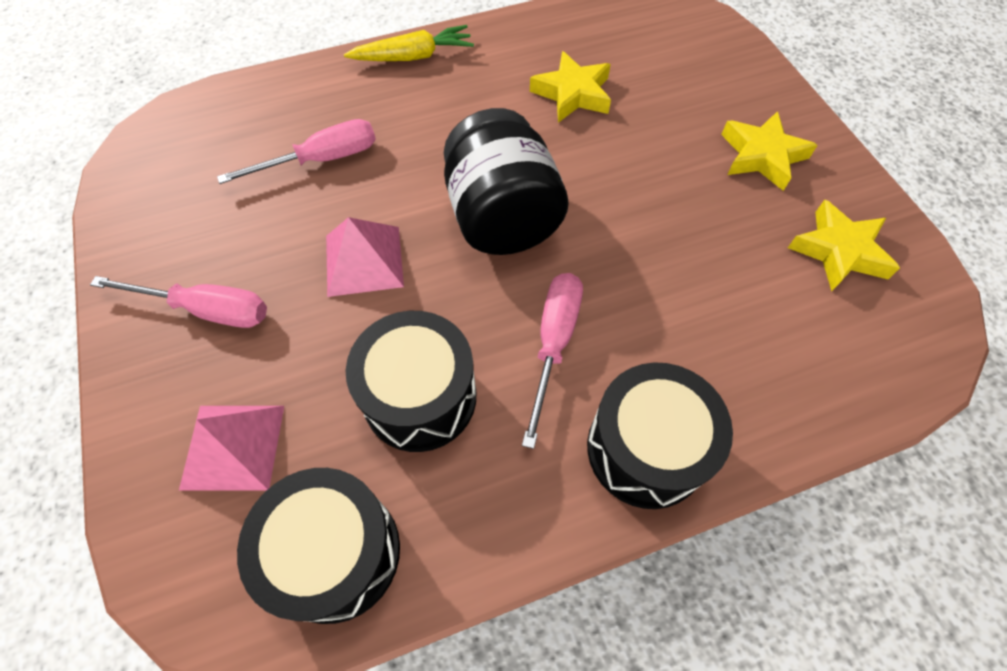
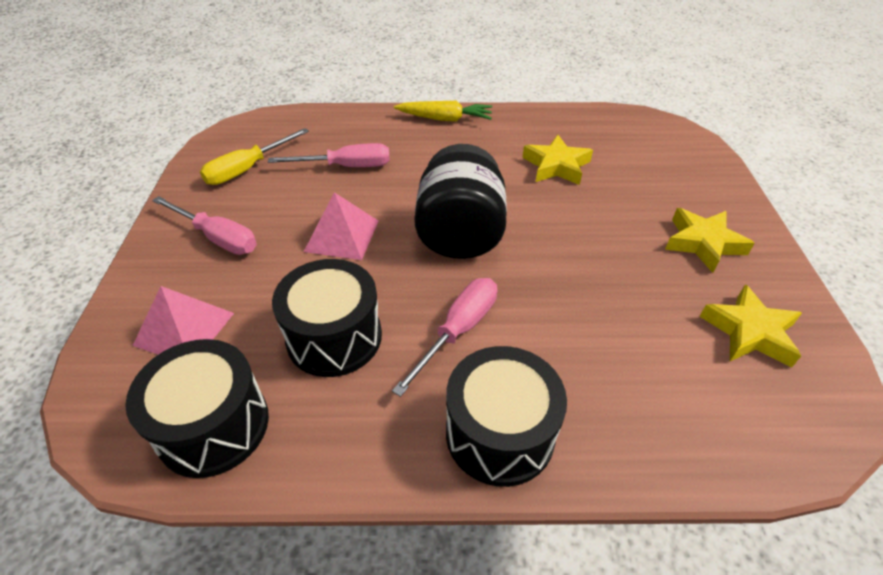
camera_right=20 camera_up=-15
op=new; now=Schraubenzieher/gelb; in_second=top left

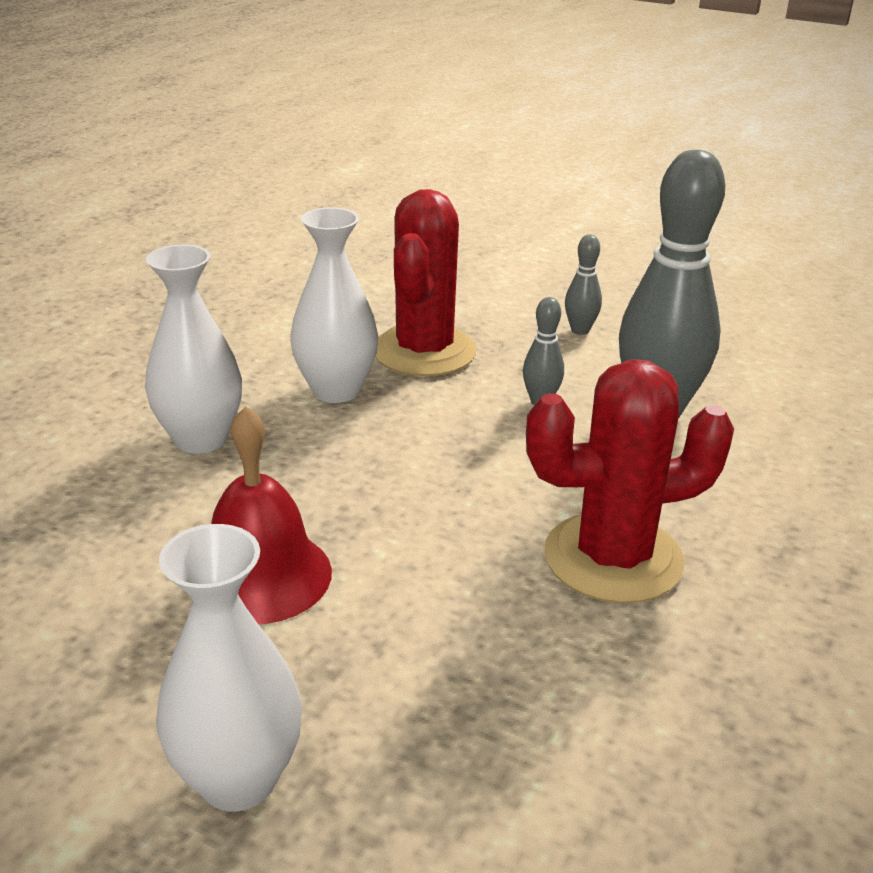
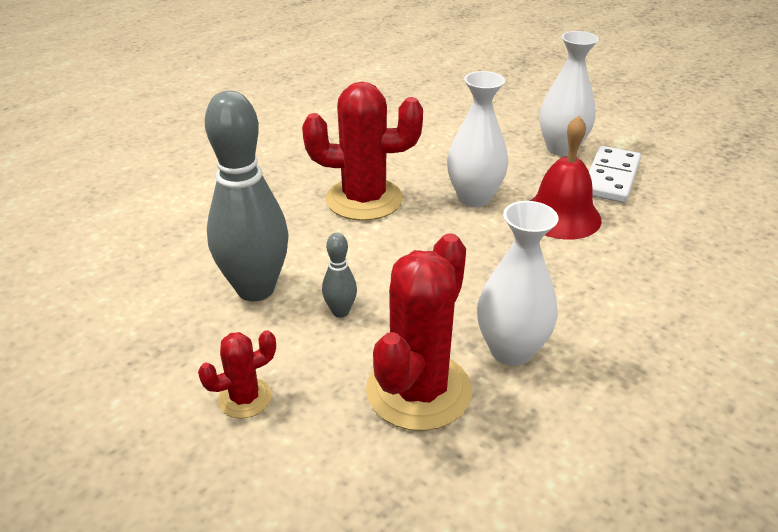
camera_right=-165 camera_up=5
op=swapped; was=Bowlingkegel/grau (no. 2 from left); now=Kaktus/rot (no. 1 from left); in_first=top right; in_second=bottom left
op=shifted; was=Vase/weiß (no. 1 from left); in_first=middle left; in_second=top centre
op=new; now=Dominostein/weiß; in_second=top right

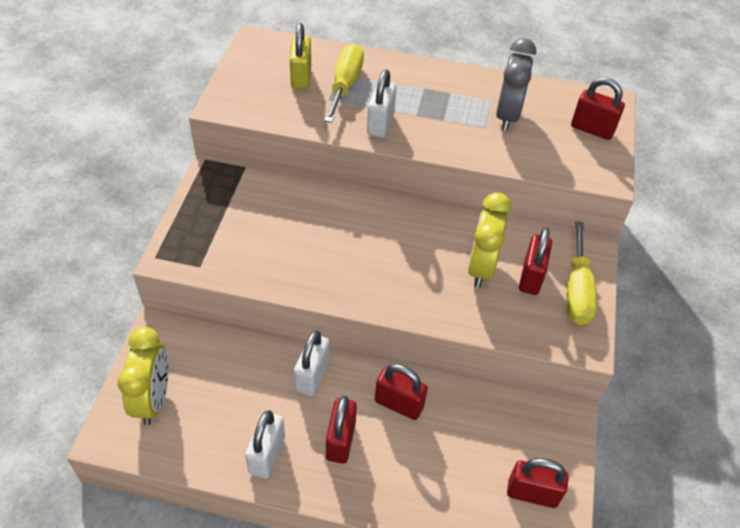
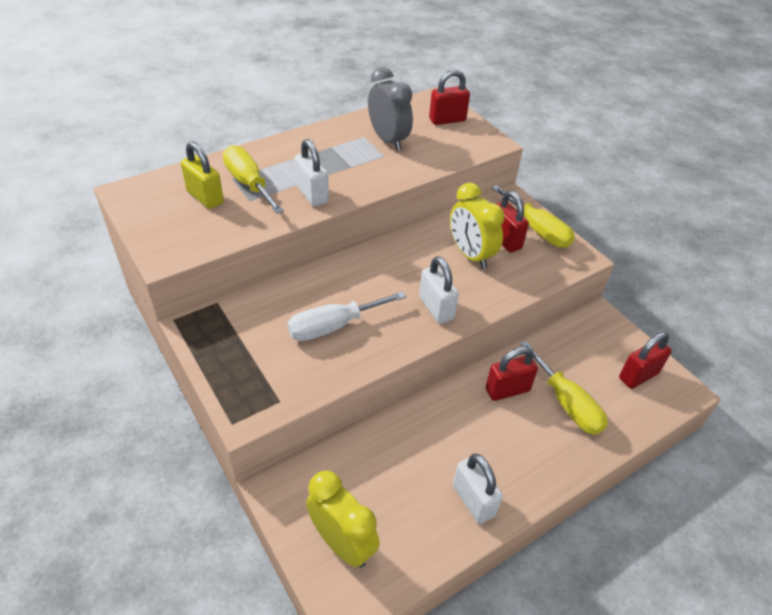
camera_right=-45 camera_up=-5
op=new; now=Schraubenzieher/weiß; in_second=centre
op=shifted; was=Vorhängeschloss/weiß (no. 2 from left); in_first=bottom centre; in_second=centre
op=new; now=Schraubenzieher/gelb (no. 3 from left); in_second=middle right
op=gone; was=Vorhängeschloss/rot (no. 1 from left); in_first=bottom centre

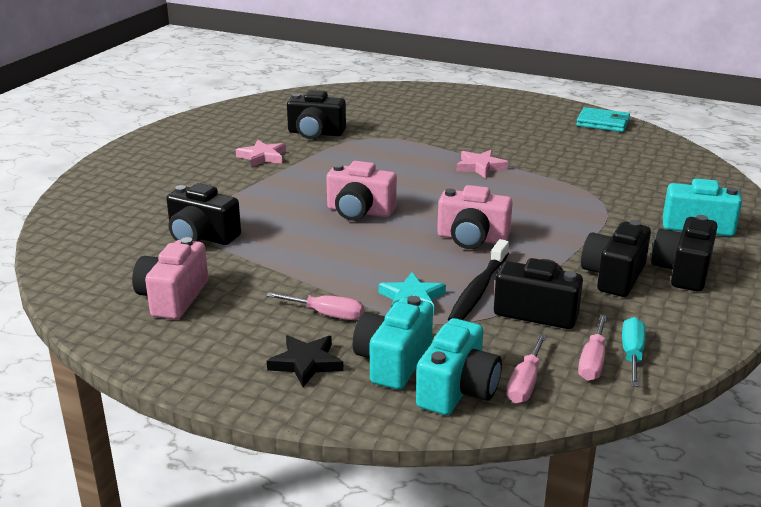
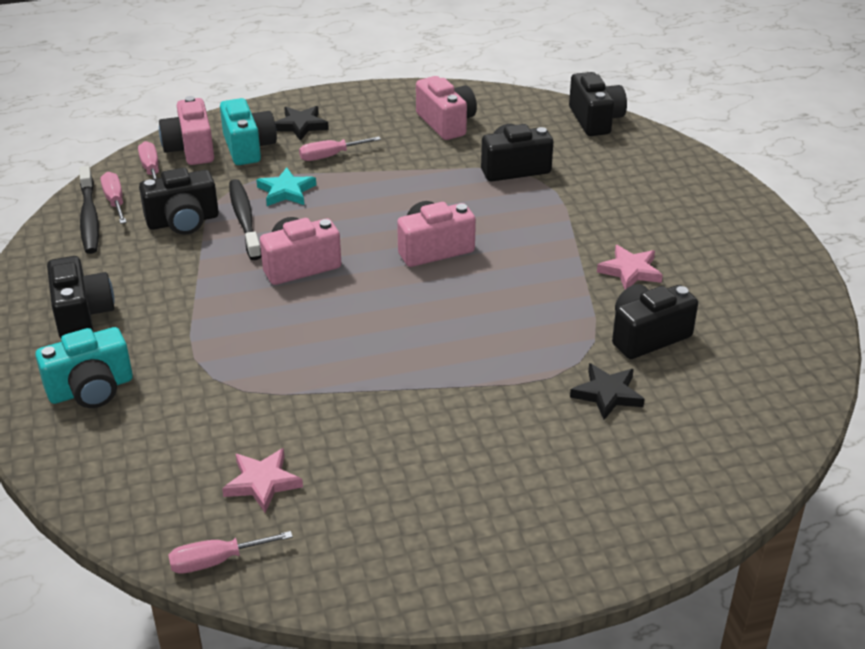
camera_right=140 camera_up=10
op=swapped; was=Schraubenzieher/türkis; now=Zahnbürste/schwarz (no. 1 from left); in_first=bottom right; in_second=top left
op=repainted; was=Kamera/türkis (no. 2 from left); now=Kamera/rosa (no. 1 from left); in_first=bottom centre; in_second=top left
op=new; now=Schraubenzieher/rosa (no. 3 from left); in_second=bottom left
op=shifted; was=Stern/rosa (no. 2 from left in the first image); now=Stern/rosa (no. 1 from left); in_first=top centre; in_second=bottom left
op=shifted; was=Kamera/schwarz (no. 4 from left); in_first=middle right; in_second=top right
op=new; now=Stern/schwarz (no. 2 from left); in_second=middle right
op=gone; was=Geldbörse/türkis; in_first=top right

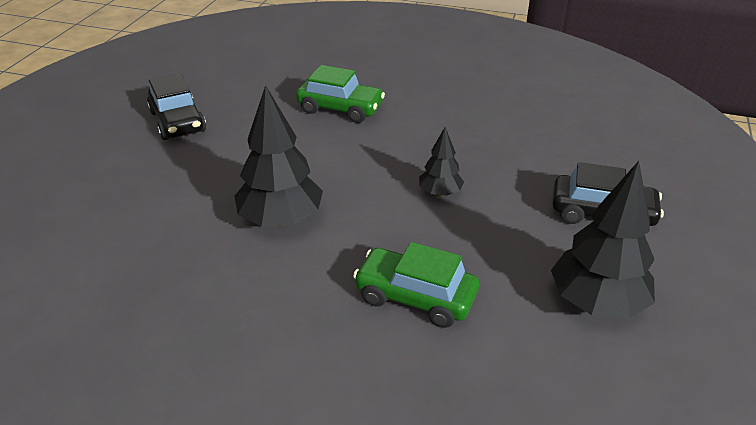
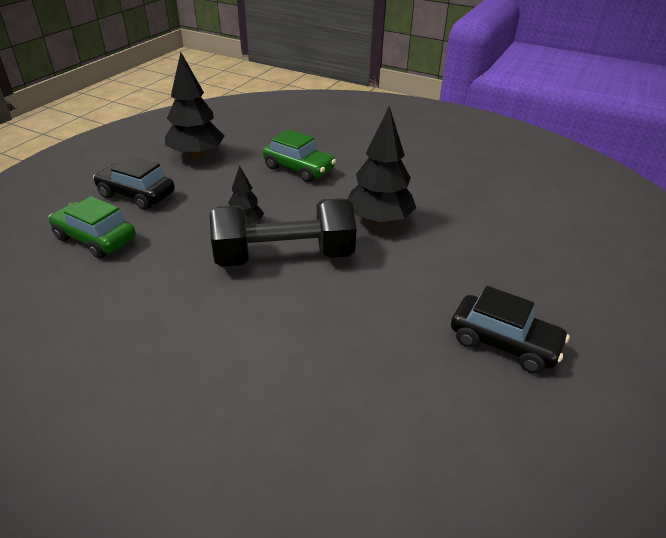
camera_right=-170 camera_up=0
op=shifted; was=Auto/grün (no. 1 from left); in_first=top centre; in_second=middle left
op=new; now=Hantel/schwarz; in_second=centre
op=rotated; was=Auto/schwarz (no. 1 from left in the first image); in_first=top left; in_second=middle right; clockwise=135

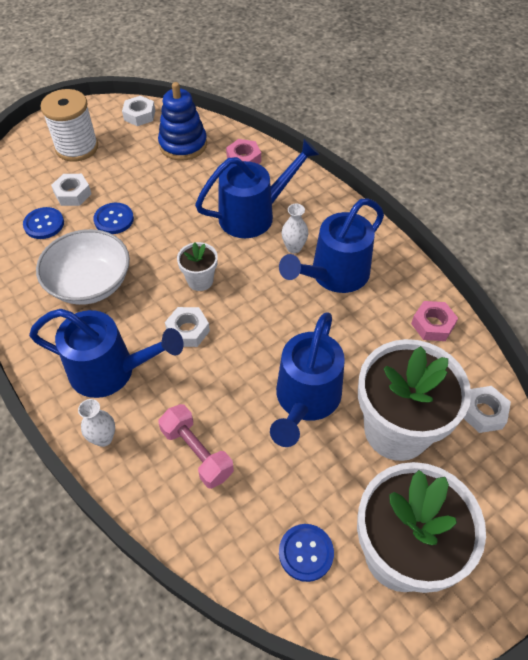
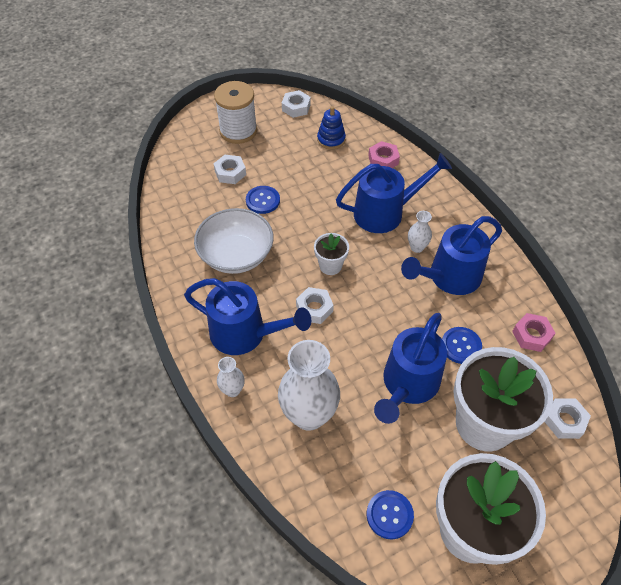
camera_right=10 camera_up=0
op=swapped; was=Hantel/rosa; now=Vase/weiß (no. 2 from left); in_first=bottom centre; in_second=centre
op=scaled; was=Stapelspielzeug/blau; in_first=top centre; in_second=top centre; ratio=0.66
op=shifted; was=Knopf/blau (no. 1 from left in the first image); now=Knopf/blau (no. 3 from left); in_first=middle left; in_second=middle right

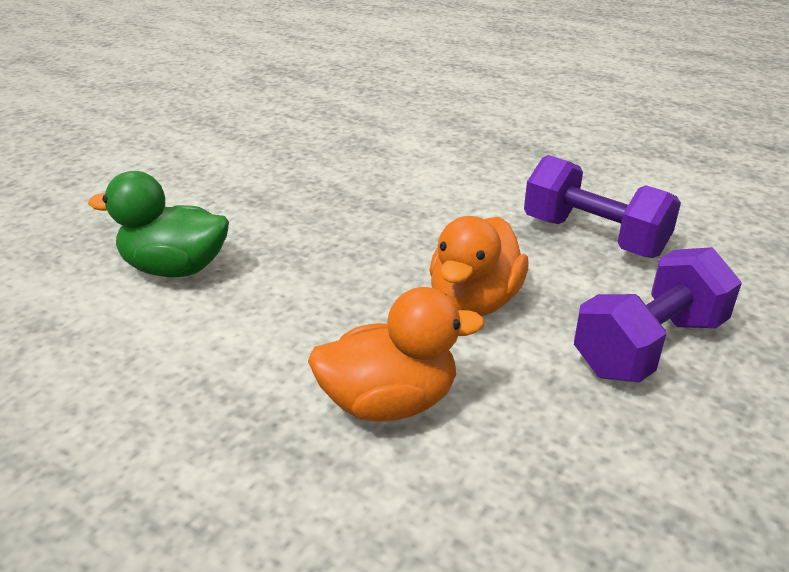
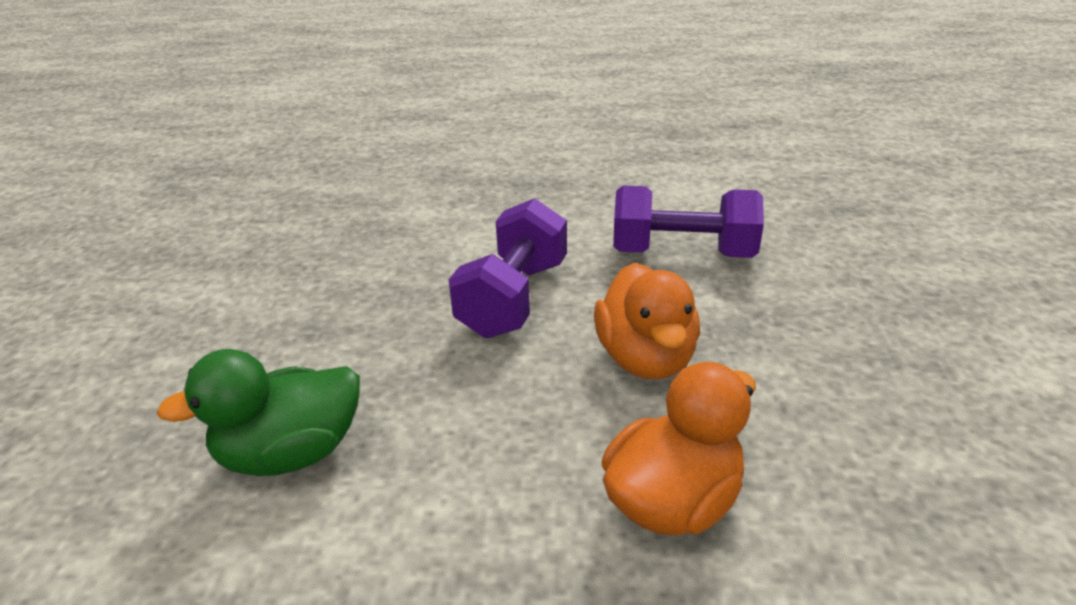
camera_right=-30 camera_up=0
op=shifted; was=Hantel/lila (no. 2 from left in the first image); now=Hantel/lila (no. 1 from left); in_first=middle right; in_second=centre

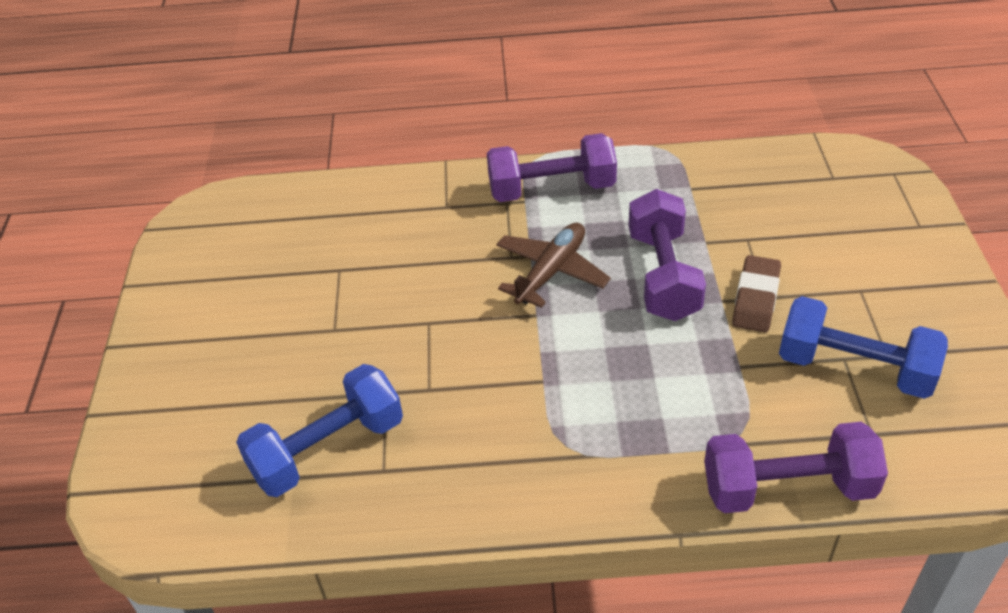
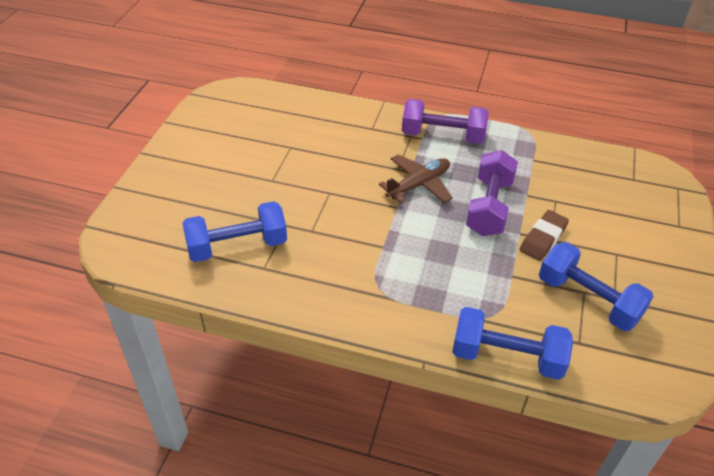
camera_right=15 camera_up=0
op=repainted; was=Hantel/lila (no. 3 from left); now=Hantel/blau (no. 2 from left); in_first=bottom right; in_second=bottom right

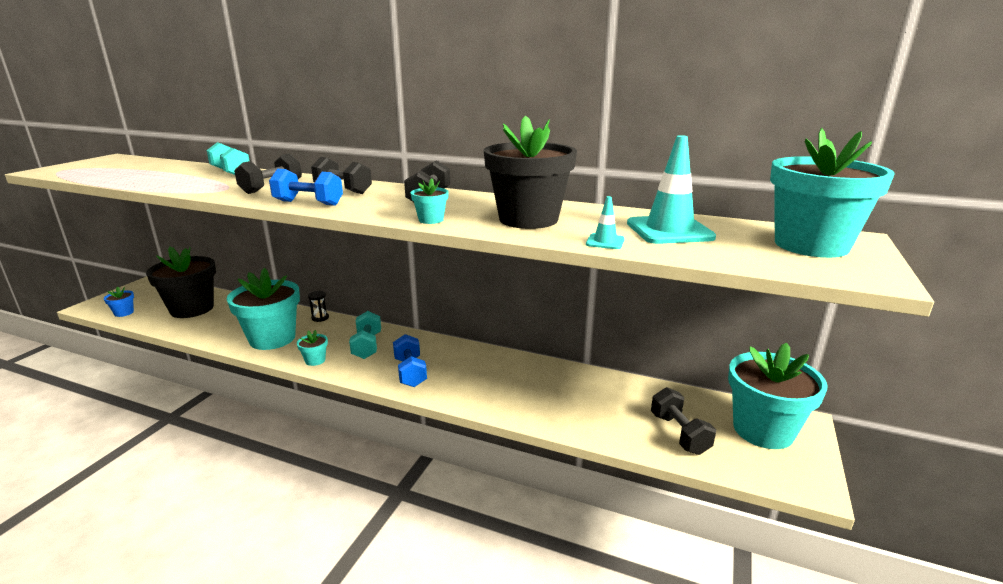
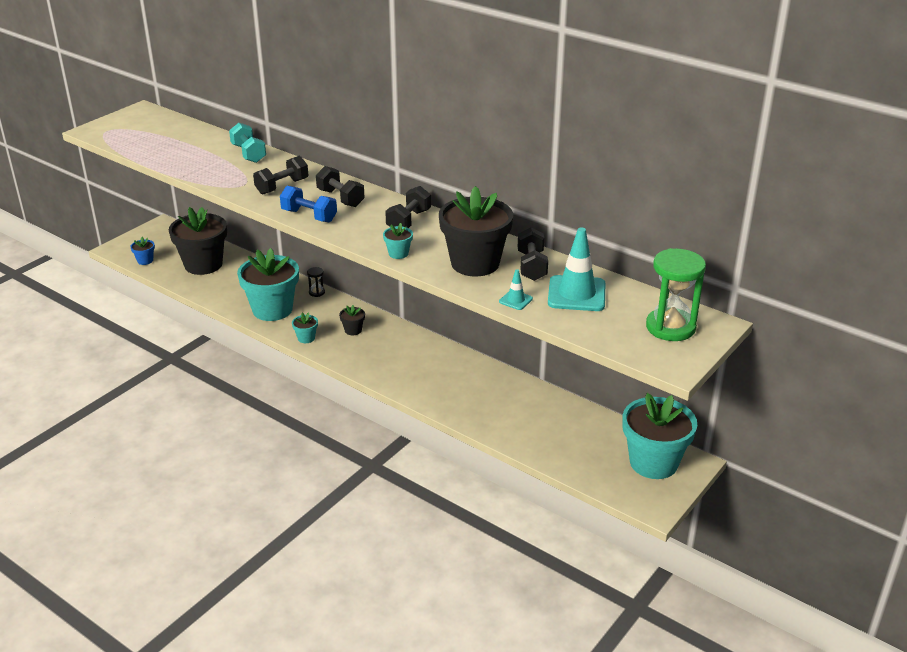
camera_right=15 camera_up=10
op=swapped; was=Hantel/türkis (no. 2 from left); now=Blumentopf/schwarz (no. 2 from left); in_first=centre; in_second=centre
op=shifted; was=Hantel/schwarz (no. 4 from left); in_first=bottom right; in_second=centre
op=swapped; was=Blumentopf/türkis (no. 5 from left); now=Sanduhr/grün; in_first=top right; in_second=middle right
op=gone; was=Hantel/blau (no. 2 from left); in_first=centre

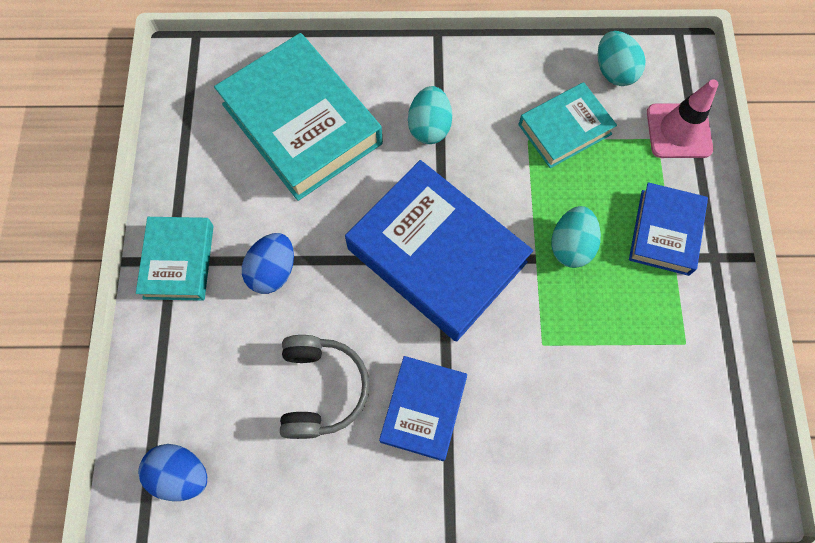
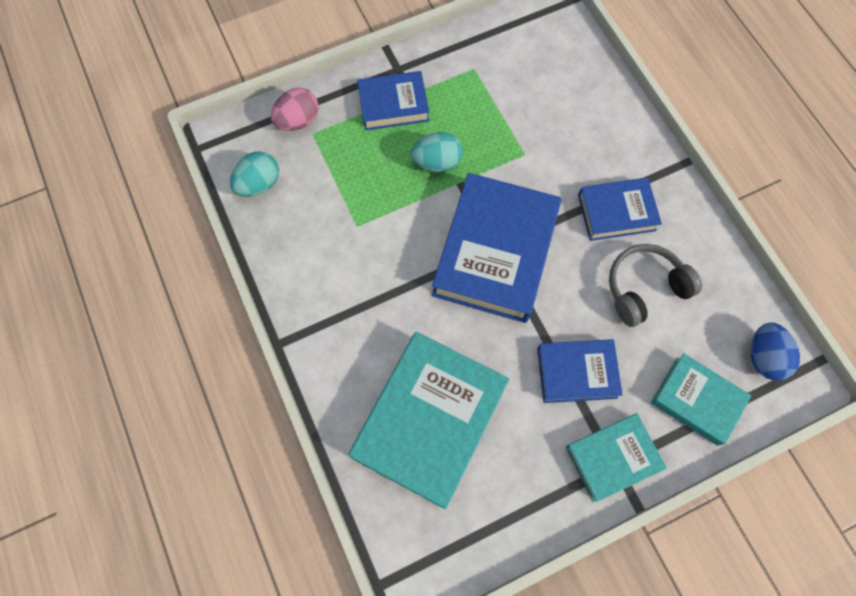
camera_right=-115 camera_up=0
op=swapped; was=Leitkegel/rosa; now=Ei/rosa; in_first=top right; in_second=top centre
op=swapped; was=Ei/blau (no. 2 from left); now=Buch/blau (no. 3 from left); in_first=middle left; in_second=middle right
op=shifted; was=Buch/türkis (no. 3 from left); in_first=top right; in_second=bottom right
op=gone; was=Ei/türkis (no. 1 from left); in_first=top centre

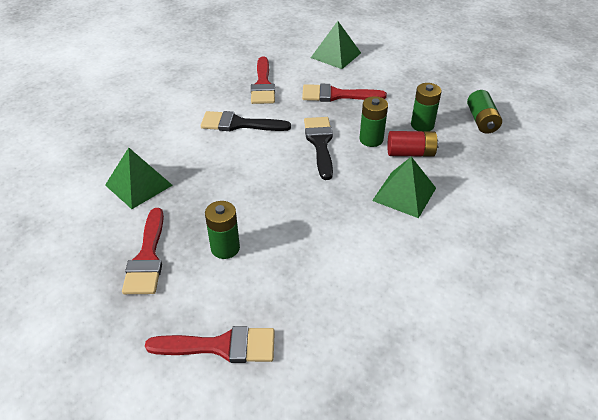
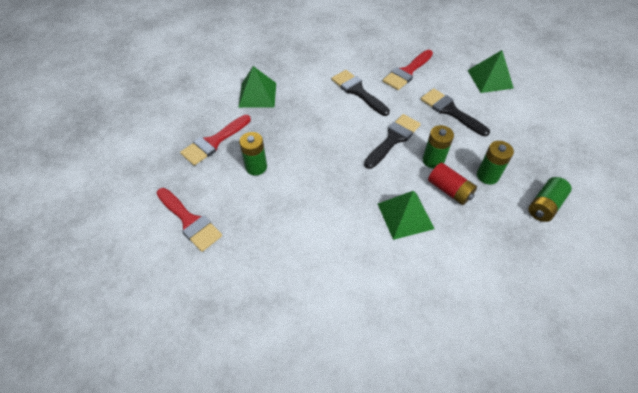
camera_right=45 camera_up=10
op=repainted; was=Pinsel/rot (no. 4 from left); now=Pinsel/schwarz (no. 3 from left); in_first=top centre; in_second=top right

